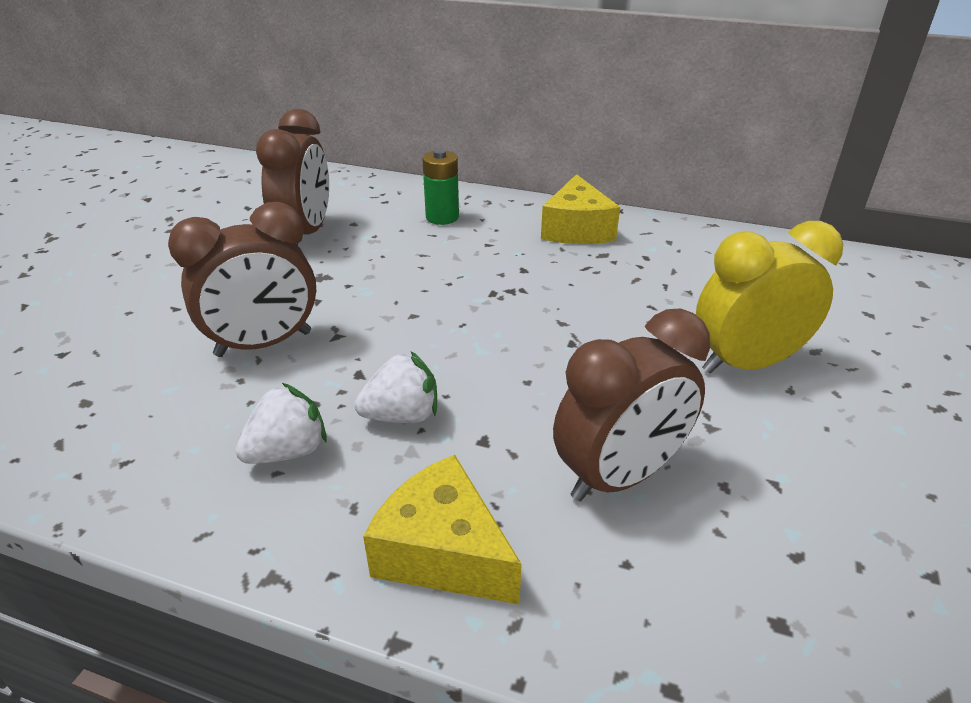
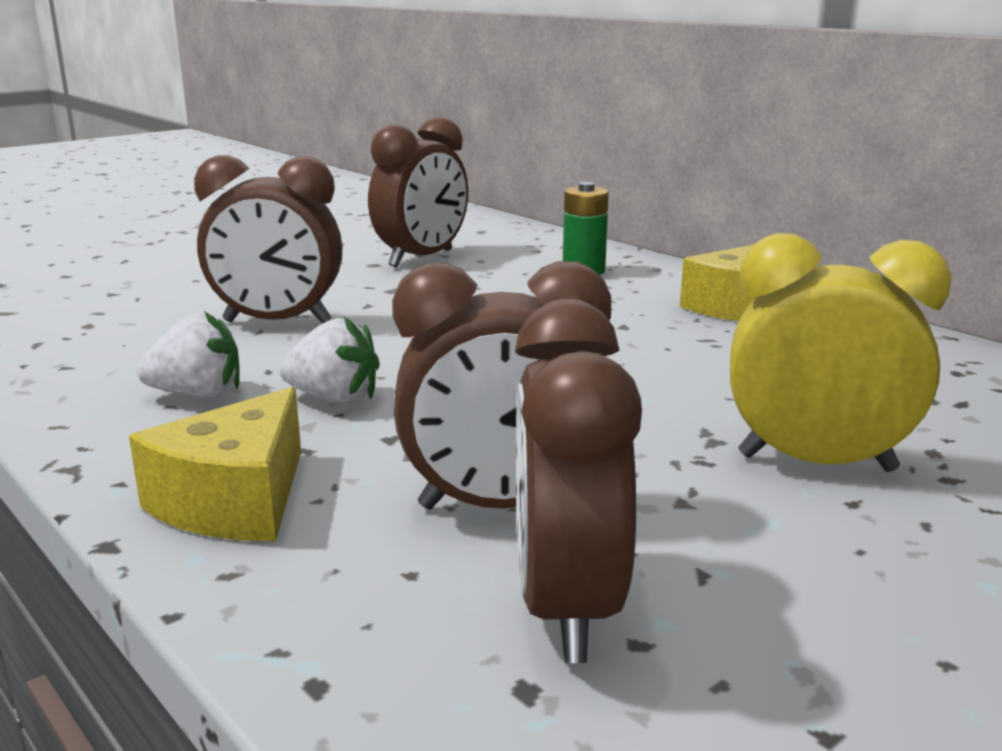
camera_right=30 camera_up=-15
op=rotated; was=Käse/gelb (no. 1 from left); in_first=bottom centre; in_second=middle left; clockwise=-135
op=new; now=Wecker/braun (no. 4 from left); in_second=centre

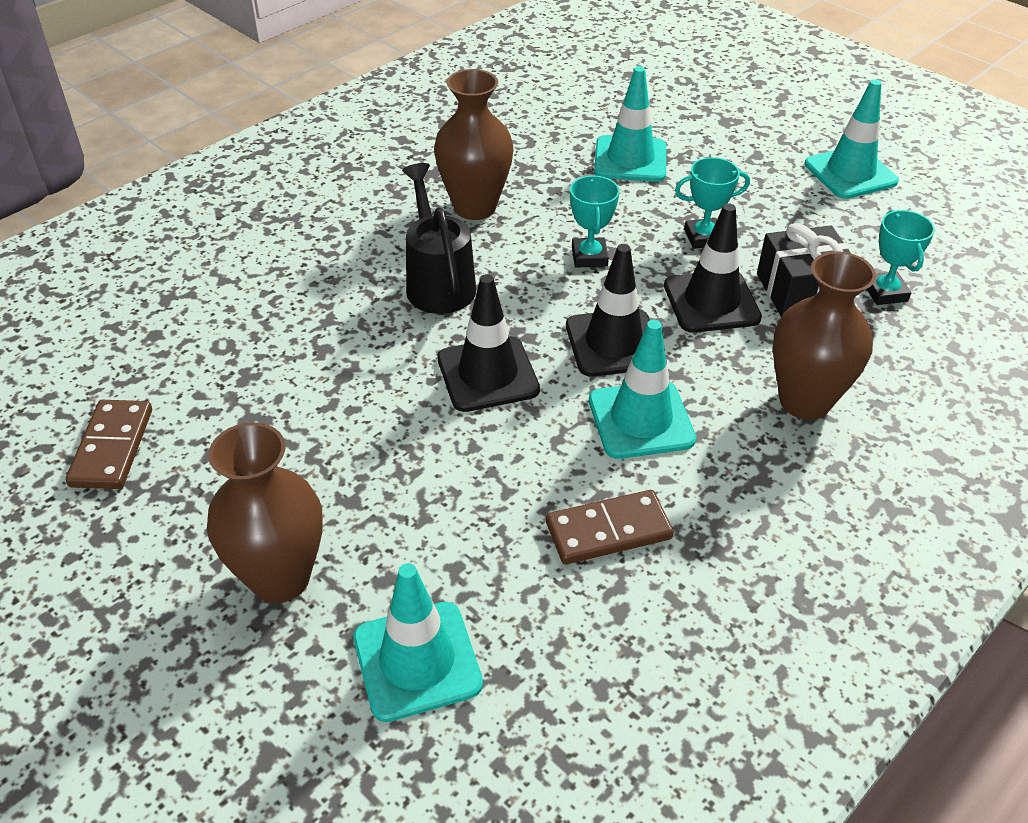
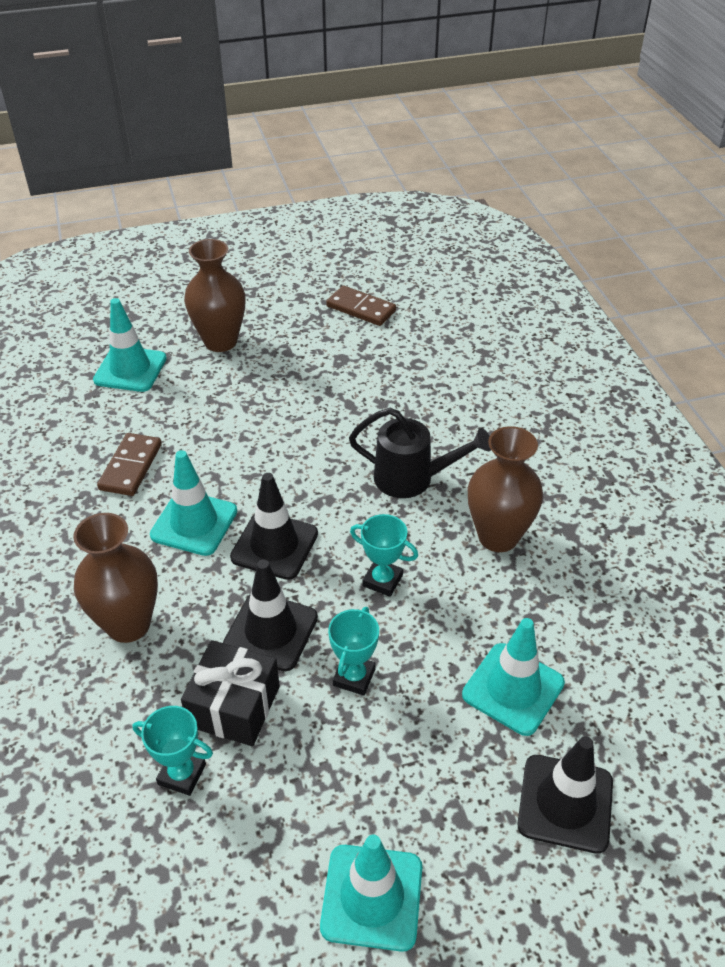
camera_right=120 camera_up=0
op=shifted; was=Leitkegel/schwarz (no. 1 from left in the first image); now=Leitkegel/schwarz (no. 3 from left); in_first=centre; in_second=bottom right

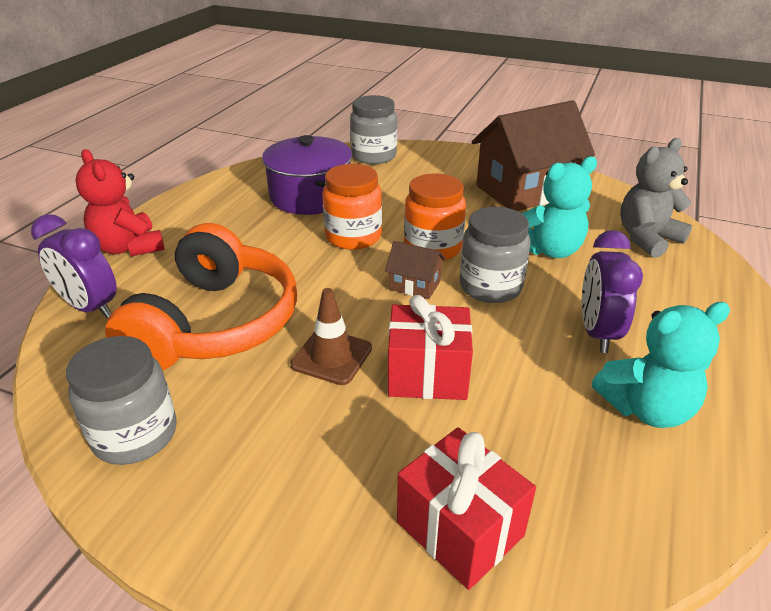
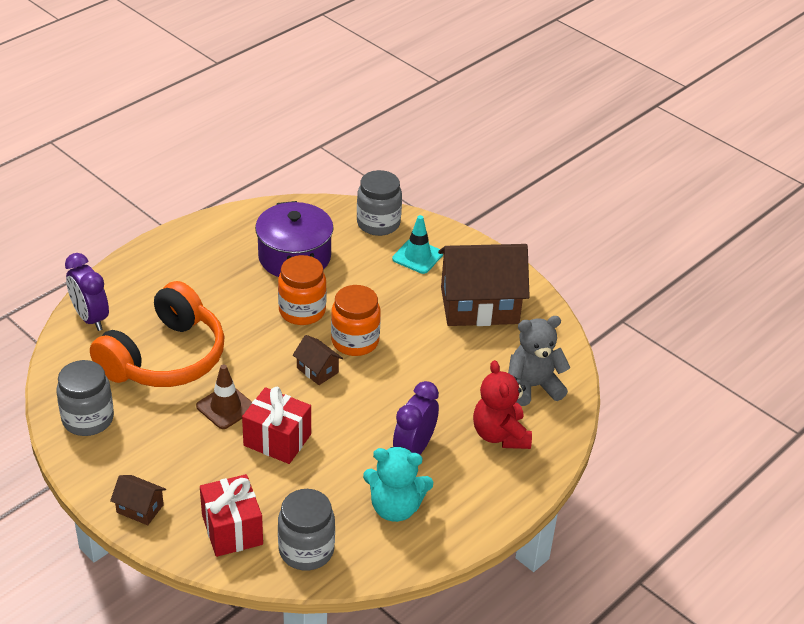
camera_right=20 camera_up=5
op=new; now=Haus/braun (no. 1 from left); in_second=bottom left
op=shifted; was=Einmachglas/grau (no. 3 from left in the first image); now=Einmachglas/grau (no. 2 from left); in_first=centre; in_second=bottom centre
op=new; now=Leitkegel/türkis; in_second=centre
op=shifted; was=Teddybär/rot; in_first=top left; in_second=centre
op=gone; was=Teddybär/türkis (no. 1 from left); in_first=middle right

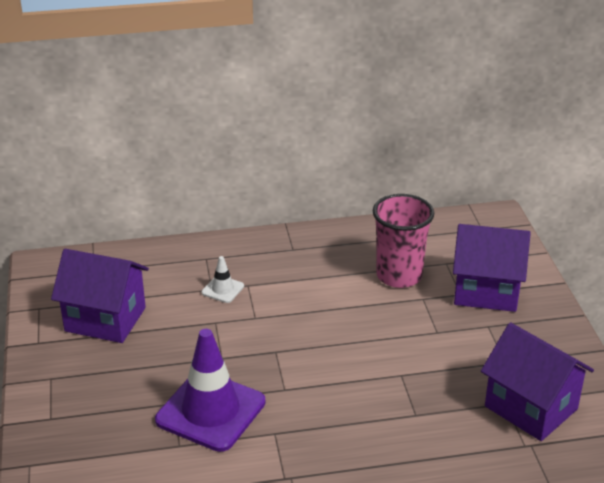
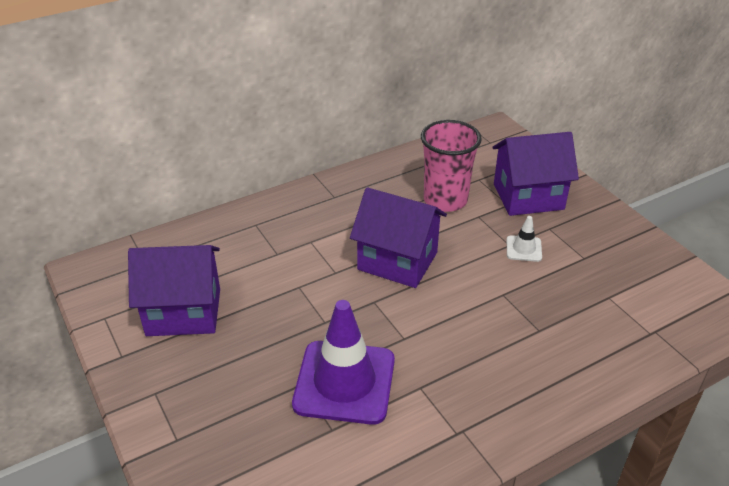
camera_right=-20 camera_up=5
op=shifted; was=Haus/lila (no. 3 from left in the first image); now=Haus/lila (no. 2 from left); in_first=bottom right; in_second=centre
op=shifted; was=Leitkegel/weiß; in_first=centre; in_second=middle right

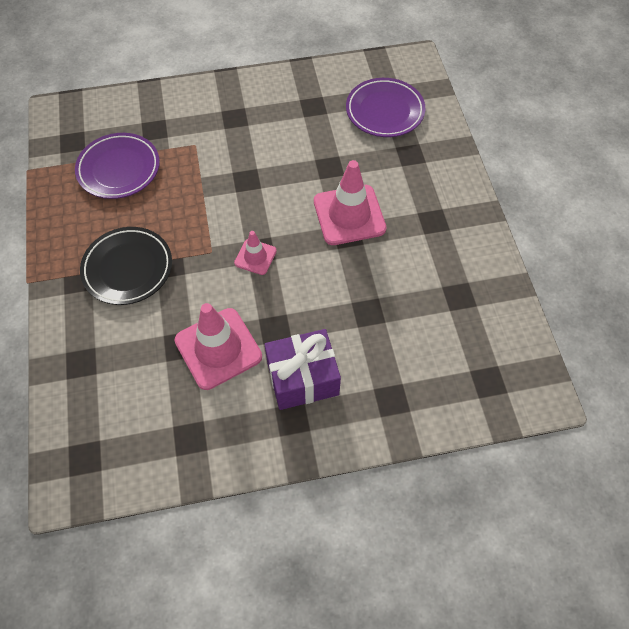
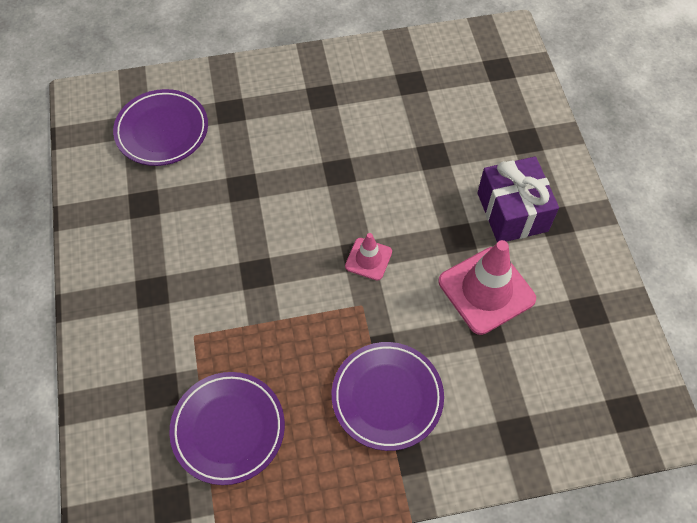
camera_right=-90 camera_up=0
op=repainted; was=Teller/schwarz; now=Teller/lila (no. 3 from left); in_first=middle left; in_second=bottom centre
op=gone; was=Leitkegel/rosa (no. 3 from left); in_first=top centre

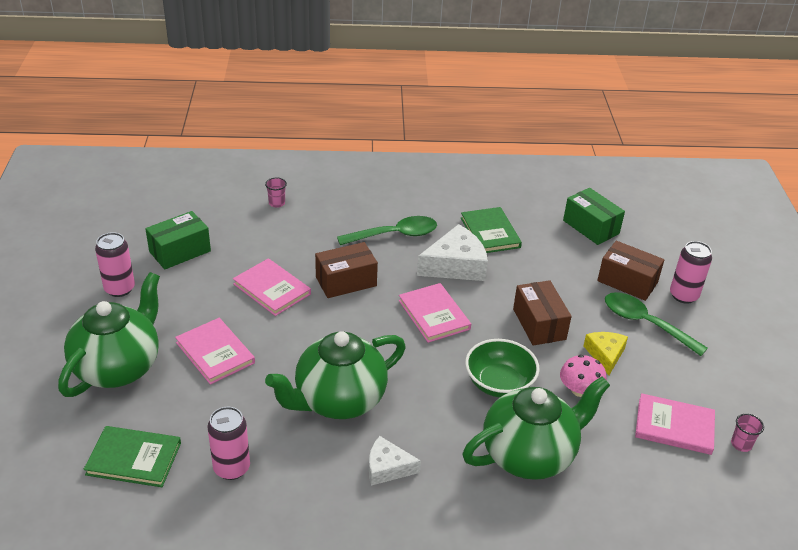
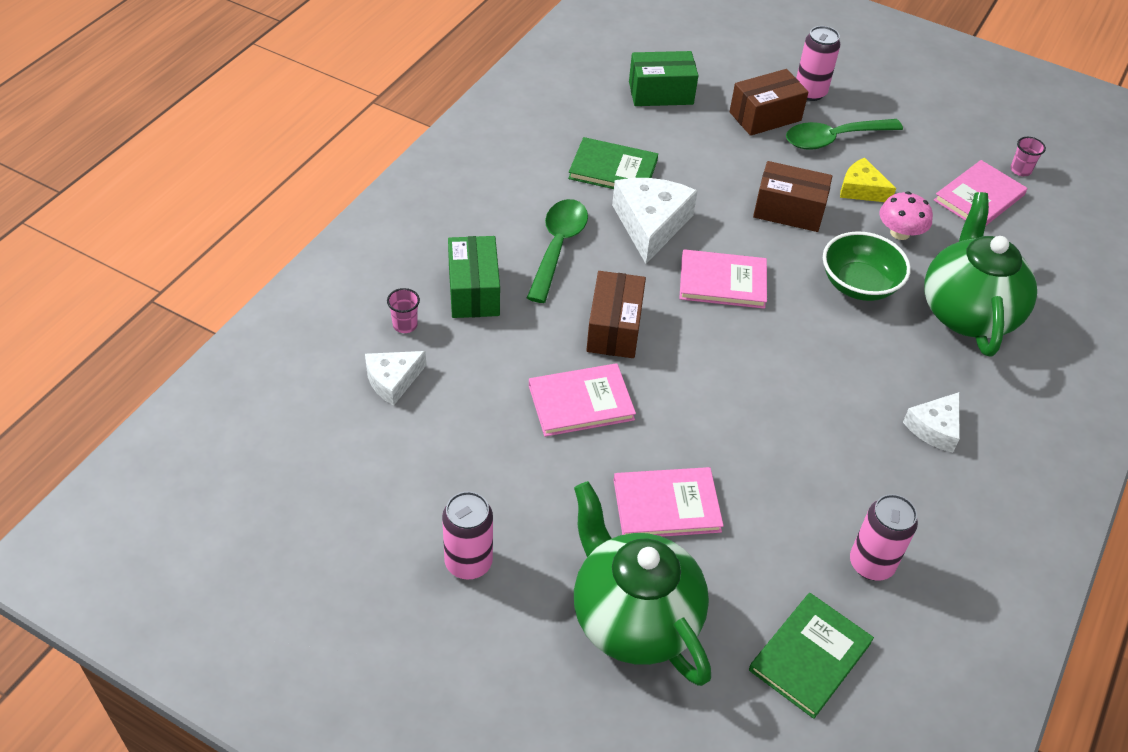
camera_right=-60 camera_up=10
op=new; now=Käse/weiß (no. 1 from left); in_second=centre
op=shifted; was=Schachtel/grün (no. 1 from left); in_first=middle left; in_second=centre
op=gone; was=Teekanne/grün (no. 2 from left); in_first=bottom centre

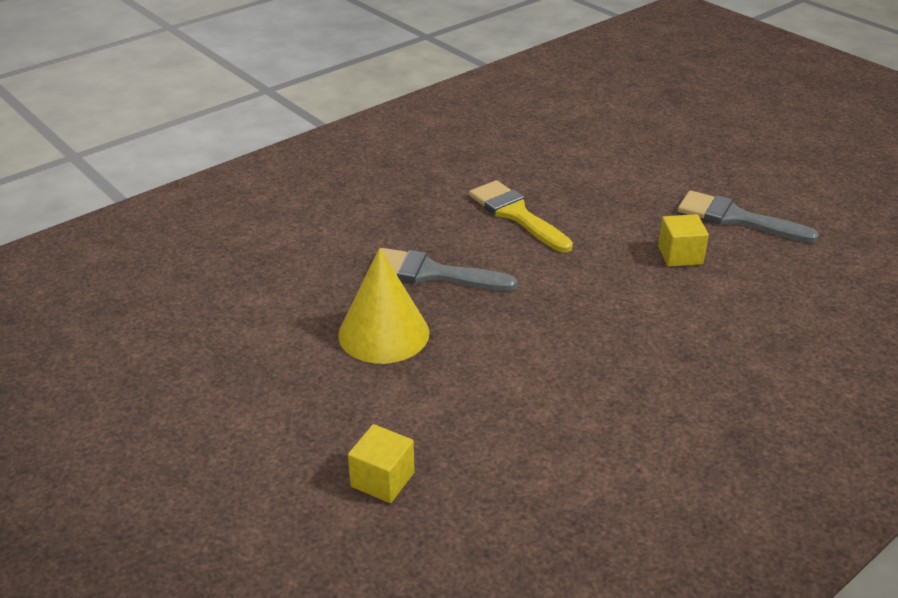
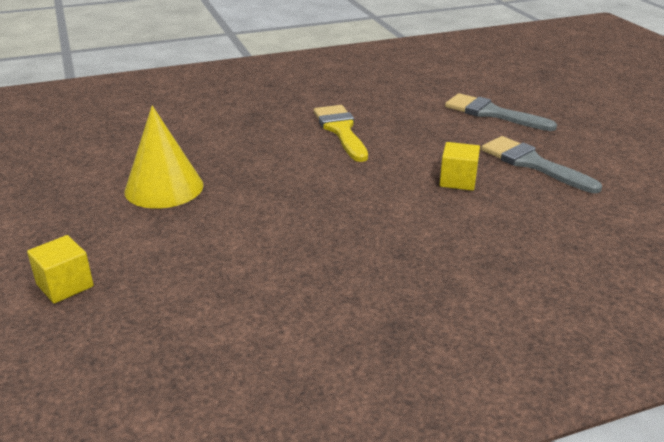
camera_right=20 camera_up=-5
op=shifted; was=Pinsel/grau (no. 1 from left); in_first=centre; in_second=top right

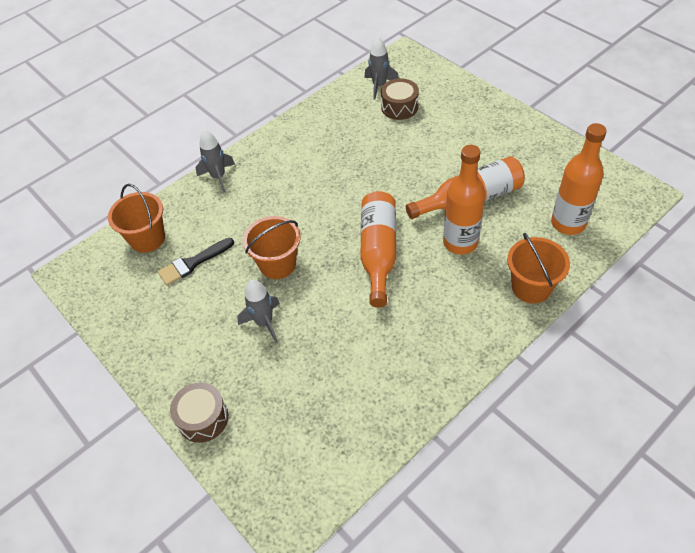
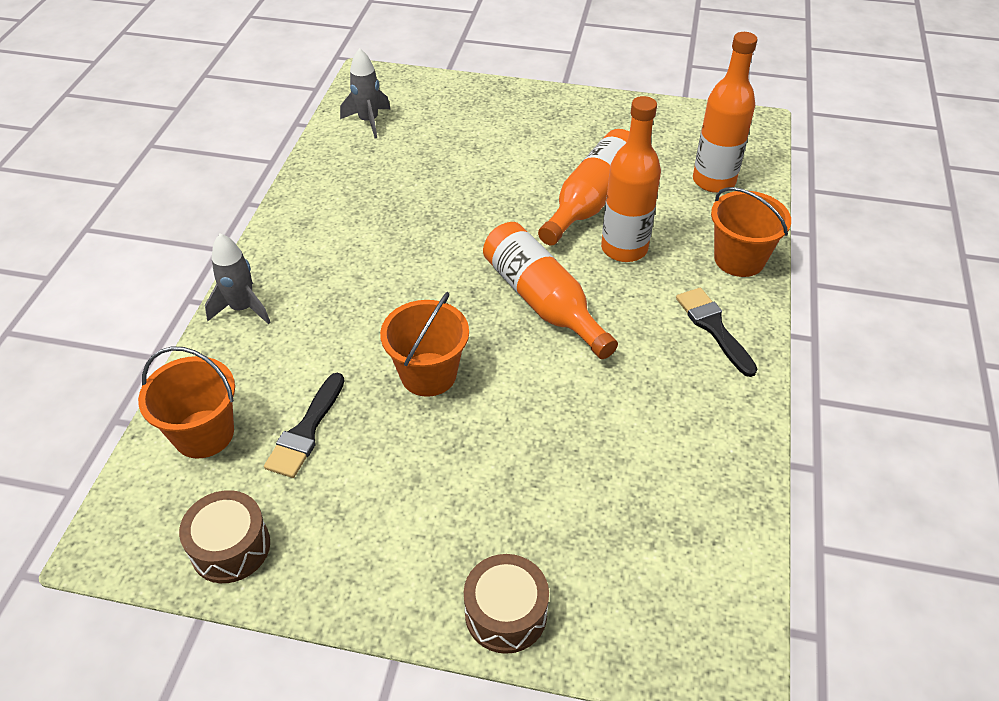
camera_right=-40 camera_up=-5
op=shifted; was=Trommel/braun (no. 2 from left in the first image); now=Trommel/braun (no. 1 from left); in_first=top centre; in_second=bottom left
op=new; now=Pinsel/schwarz (no. 2 from left); in_second=middle right
op=gone; was=Rakete/grau (no. 2 from left); in_first=centre

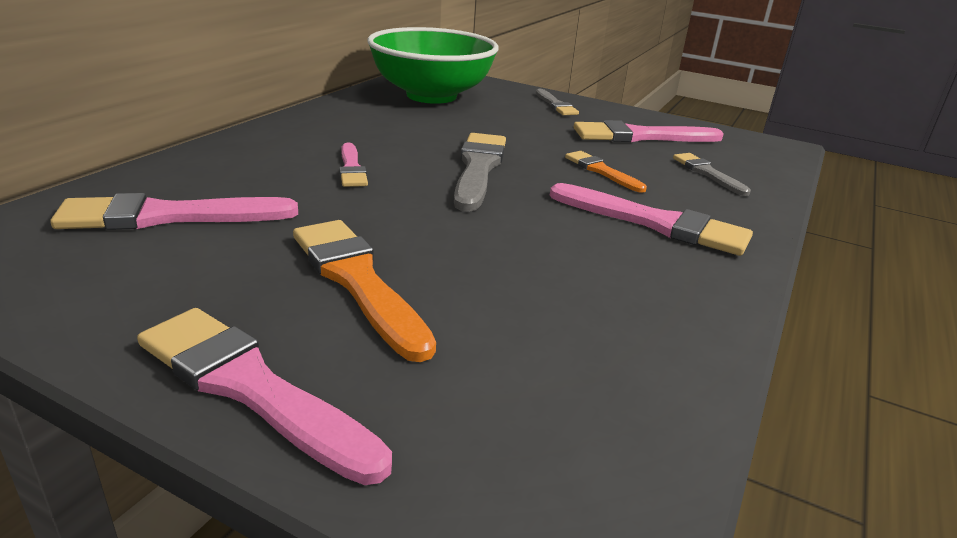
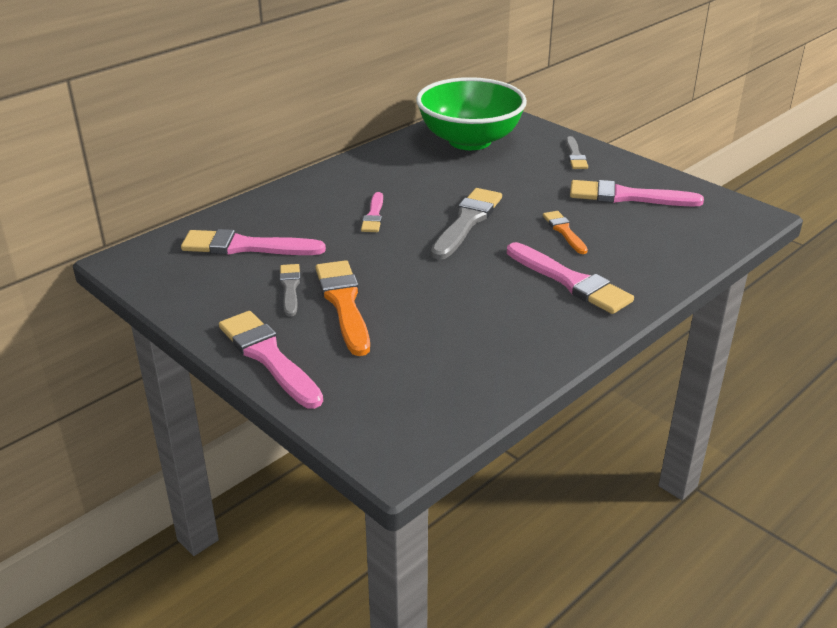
camera_right=20 camera_up=5
op=shifted; was=Pinsel/grau (no. 3 from left in the first image); now=Pinsel/grau (no. 1 from left); in_first=top right; in_second=centre

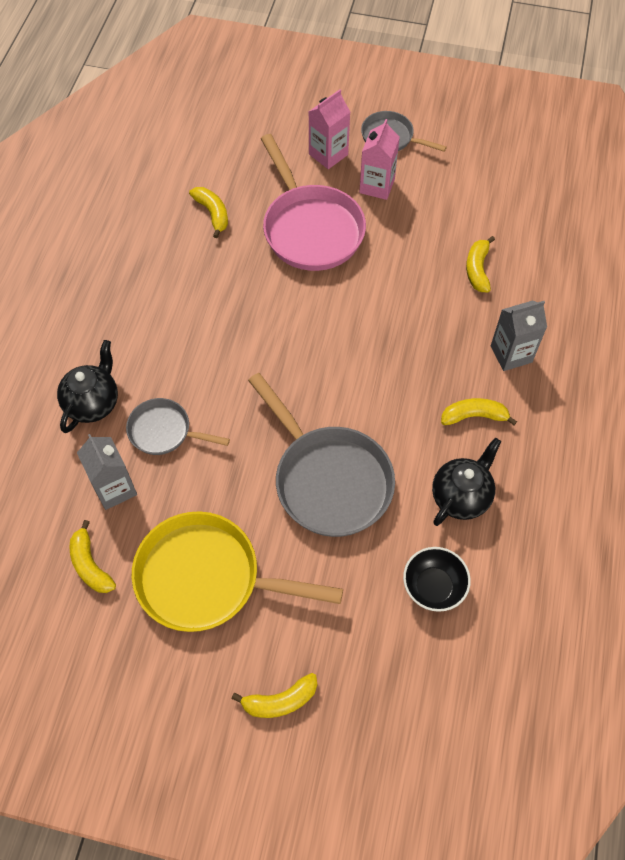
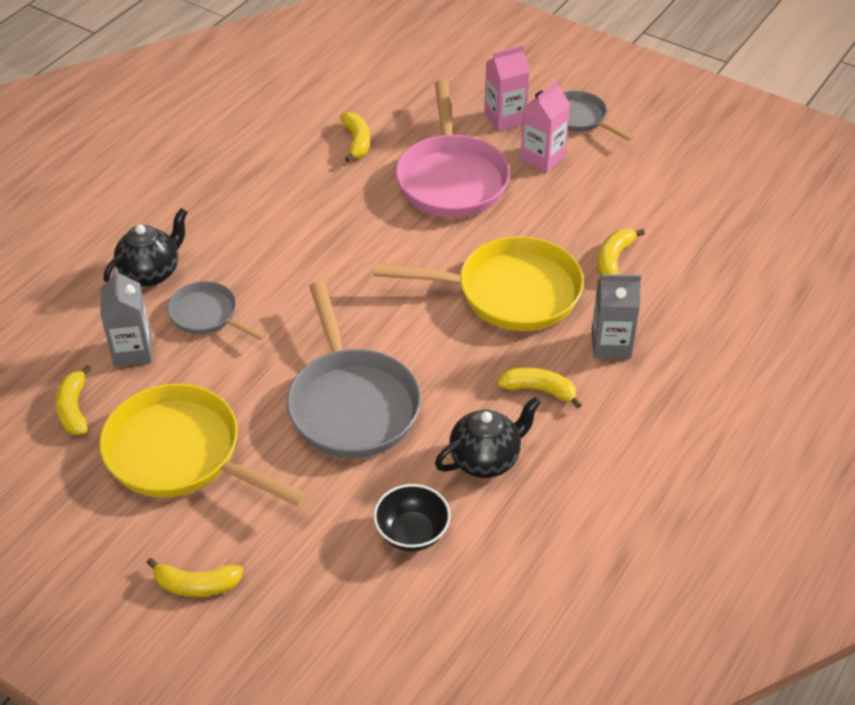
camera_right=20 camera_up=-15
op=new; now=Pfanne/gelb (no. 2 from left); in_second=centre

